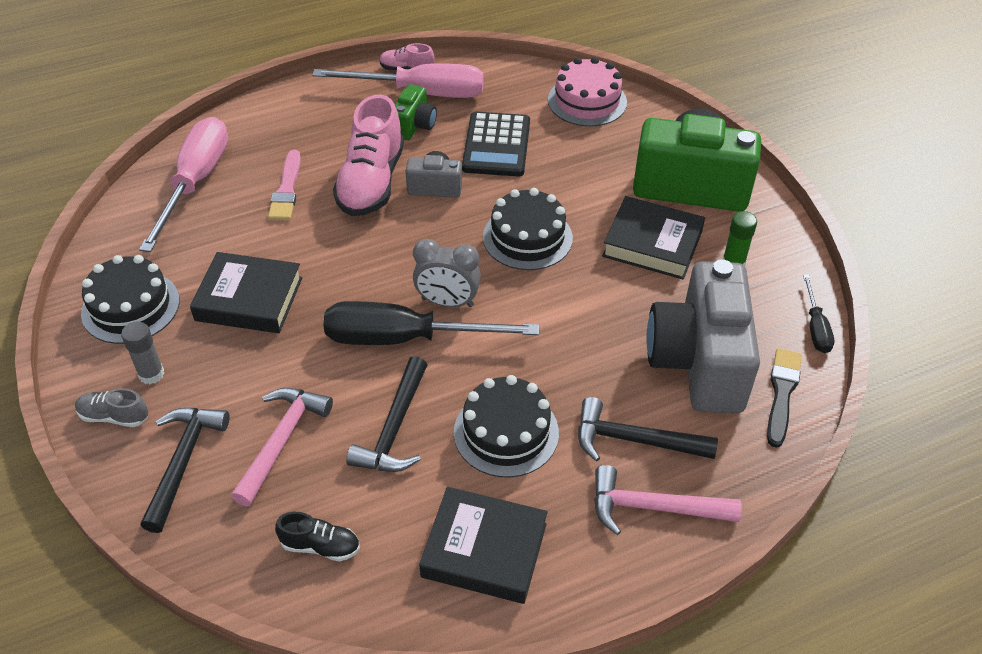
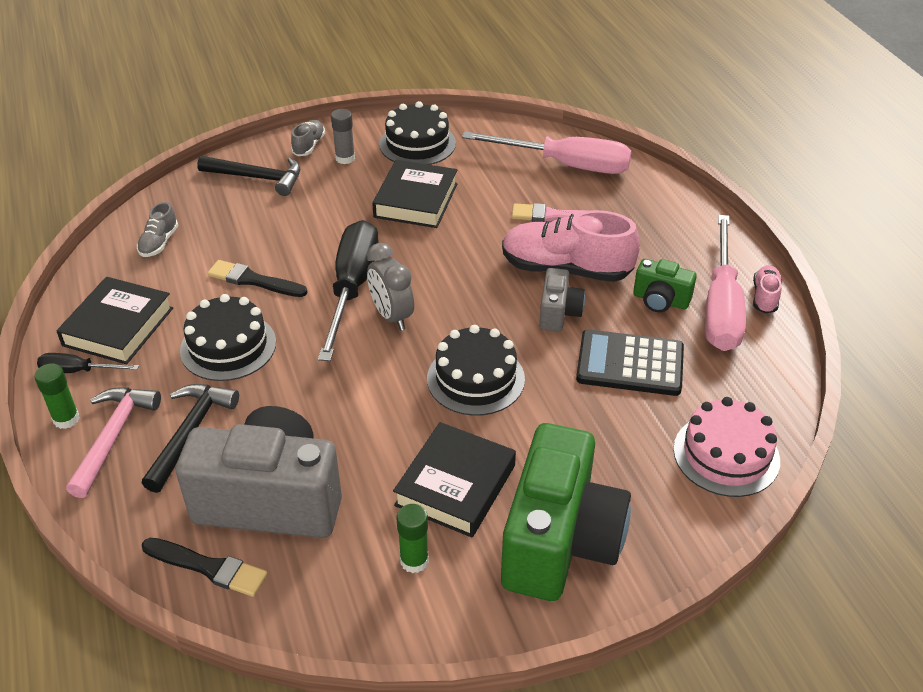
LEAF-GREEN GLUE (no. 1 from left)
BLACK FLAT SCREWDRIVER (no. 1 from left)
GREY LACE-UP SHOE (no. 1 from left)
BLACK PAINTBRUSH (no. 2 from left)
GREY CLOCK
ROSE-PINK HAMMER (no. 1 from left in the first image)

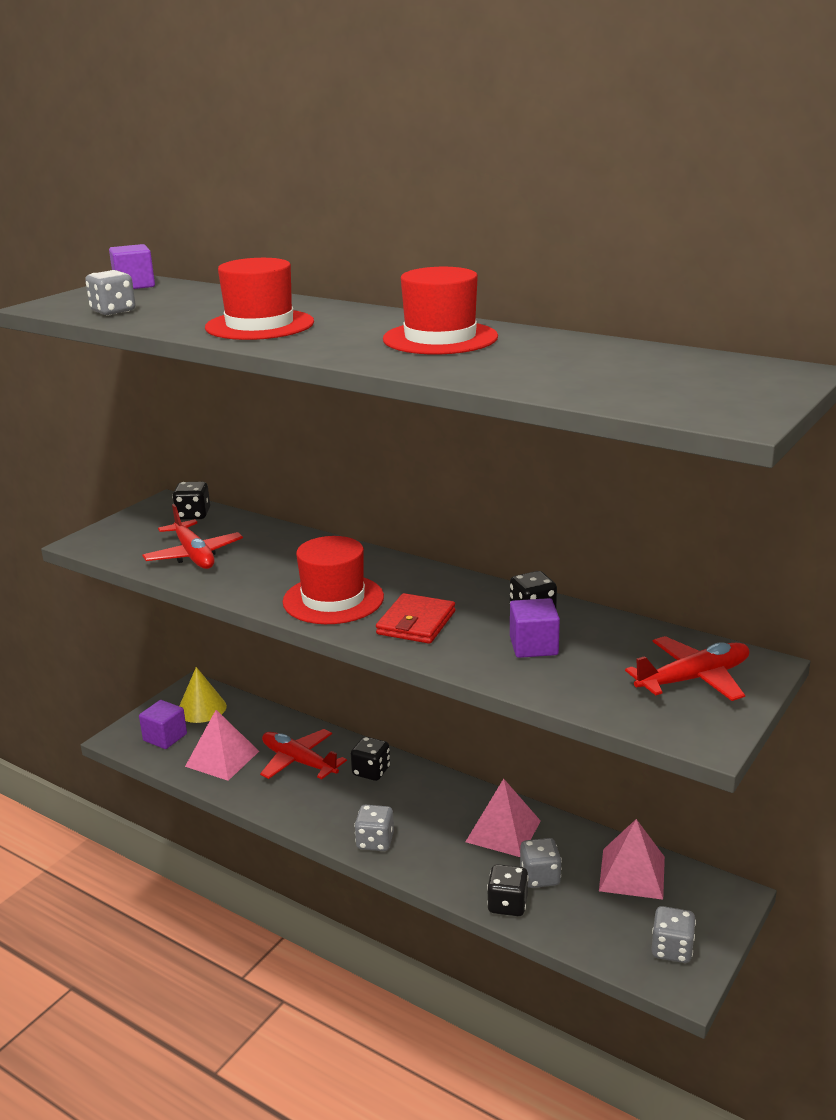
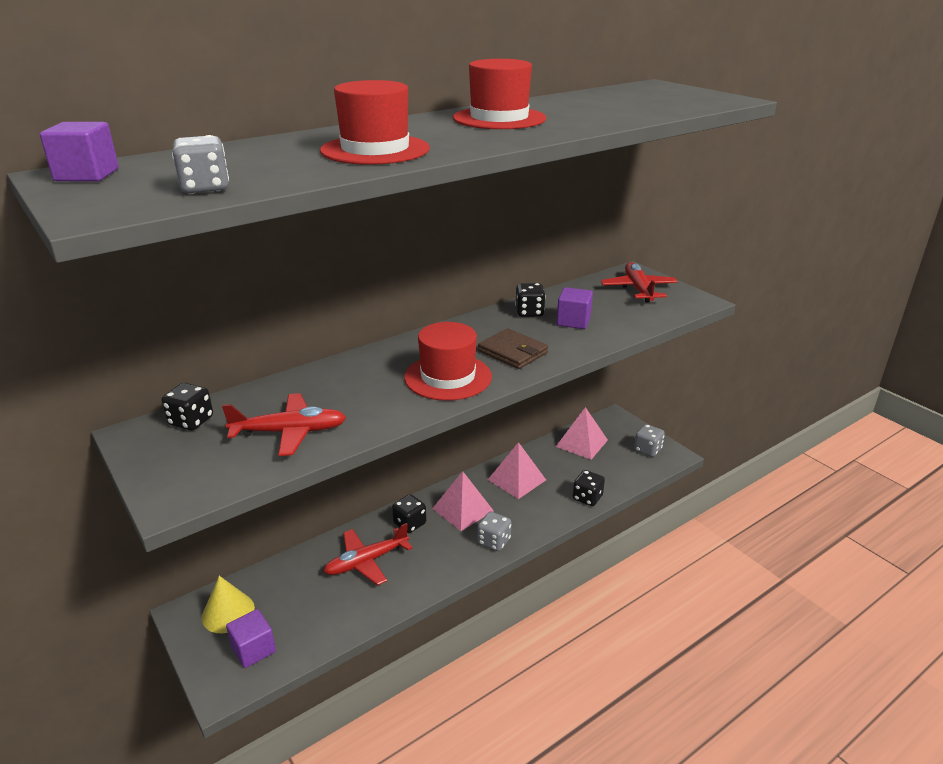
ROSE-PINK SOLID PYRAMID (no. 1 from left)
DARK BROWN BILLFOLD
GREY GAME DIE (no. 3 from left in the first image)

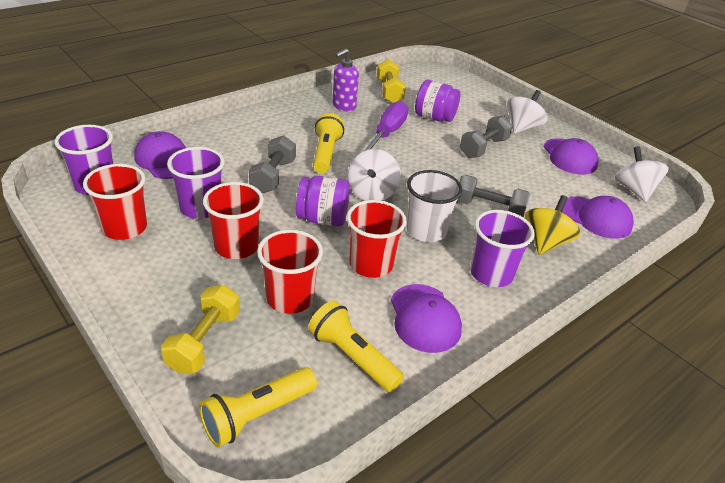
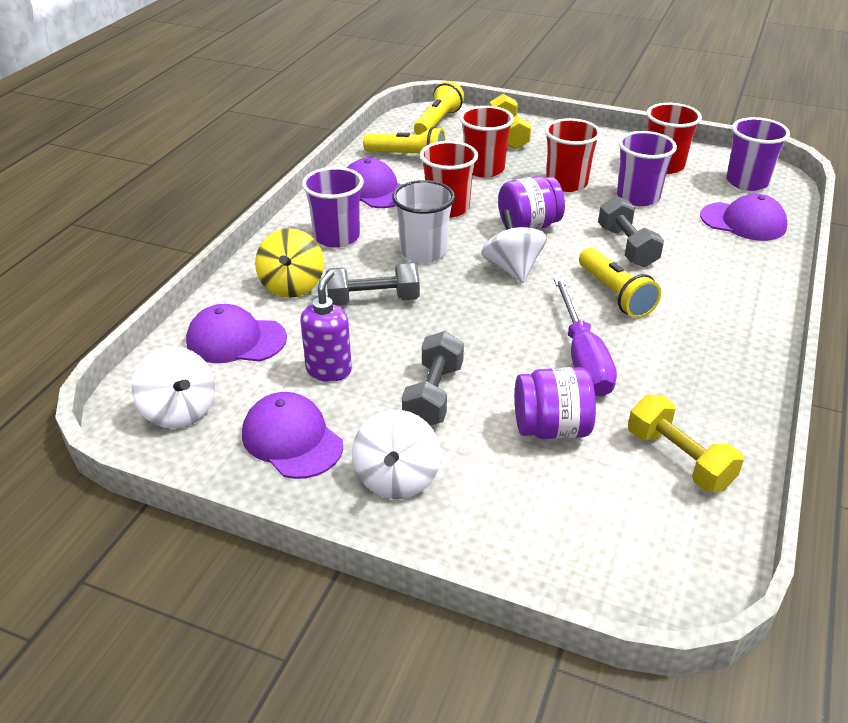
VIOLET PUMP BOTTLE

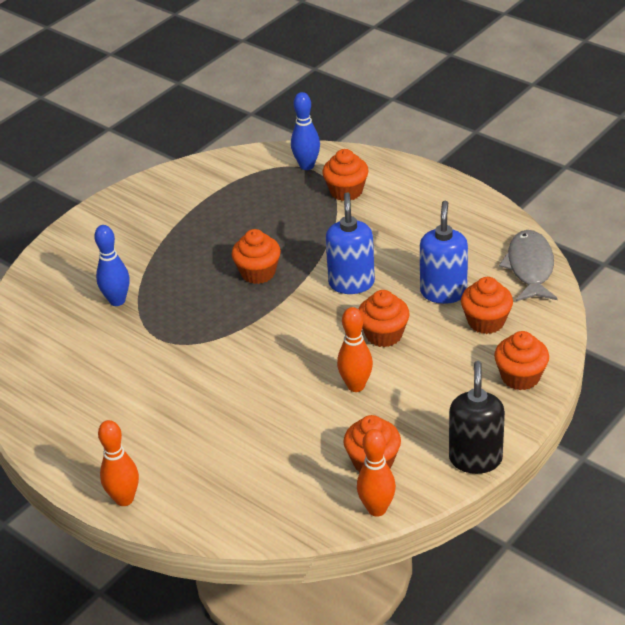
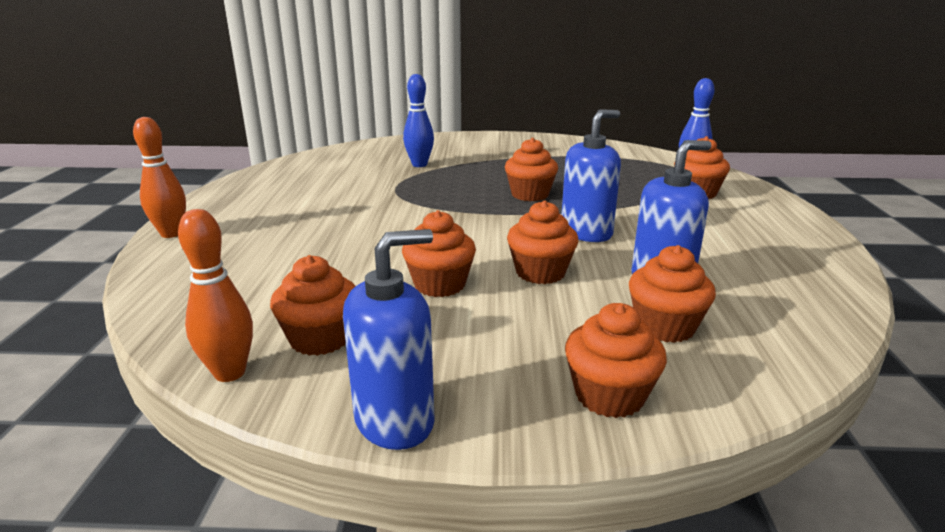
ROYAL BLUE PUMP BOTTLE (no. 1 from left)
ORANGE FAIRY CAKE (no. 2 from left)
GREY FISH FIGURE

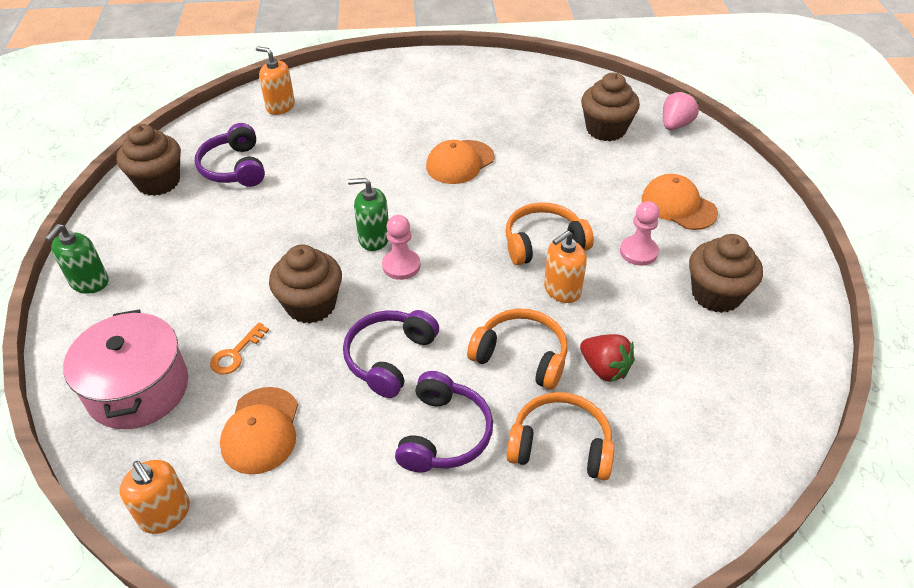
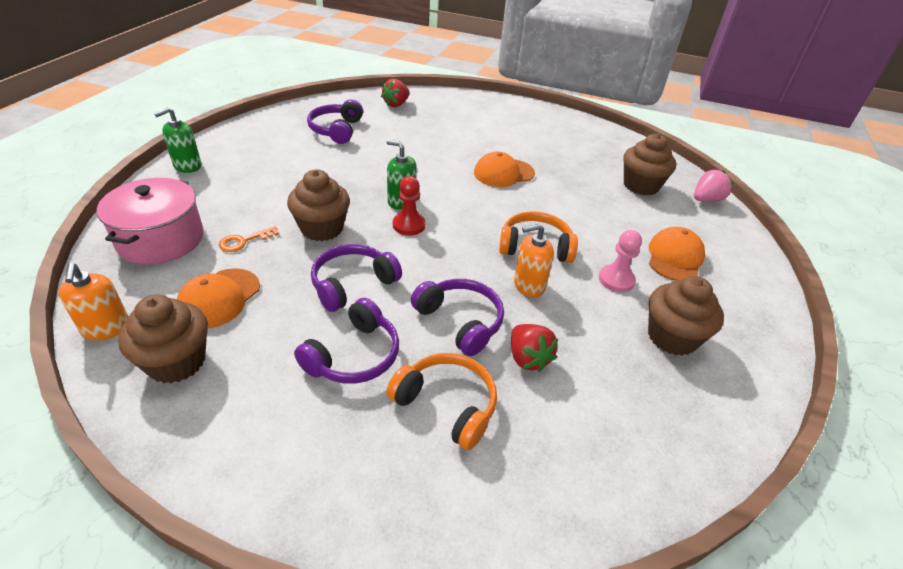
DARK BROWN FAIRY CAKE (no. 1 from left)
RED STRAWBERRY (no. 1 from left)
RED GAME PAWN
VIOLET HEADSET (no. 4 from left)
ORANGE PEAKED CAP (no. 3 from left)

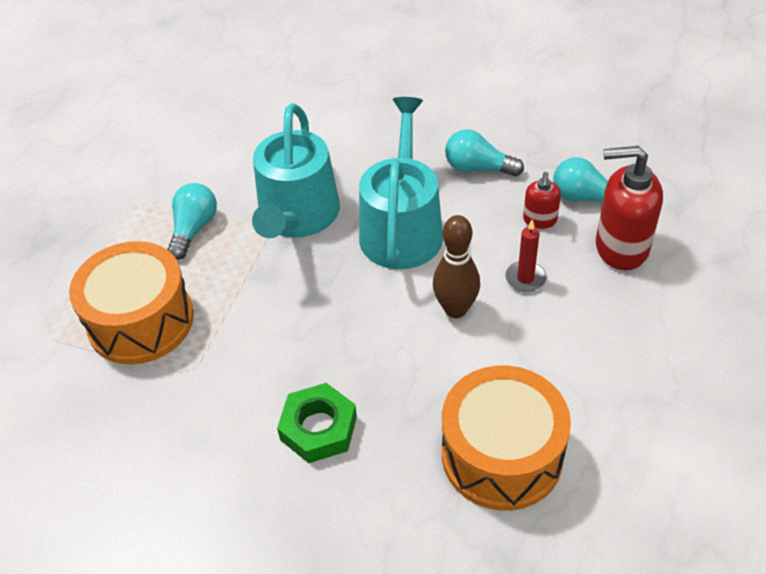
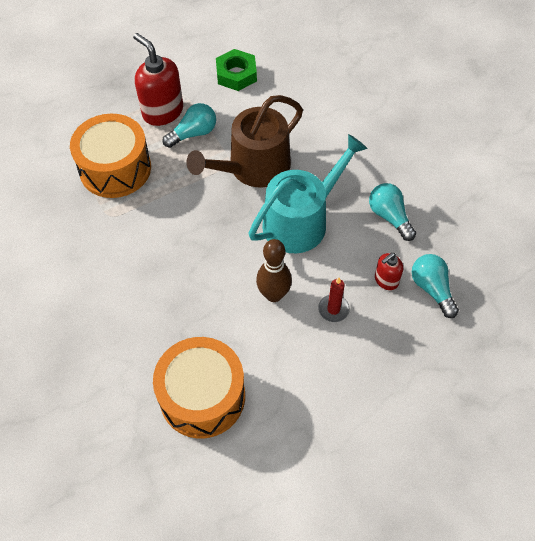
RED PUMP BOTTLE (no. 1 from left)
DARK BROWN WATERING POT
LEAF-GREEN HEX NUT

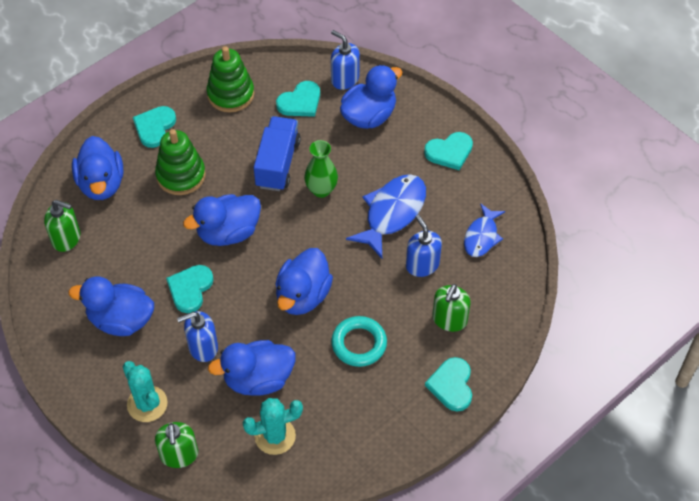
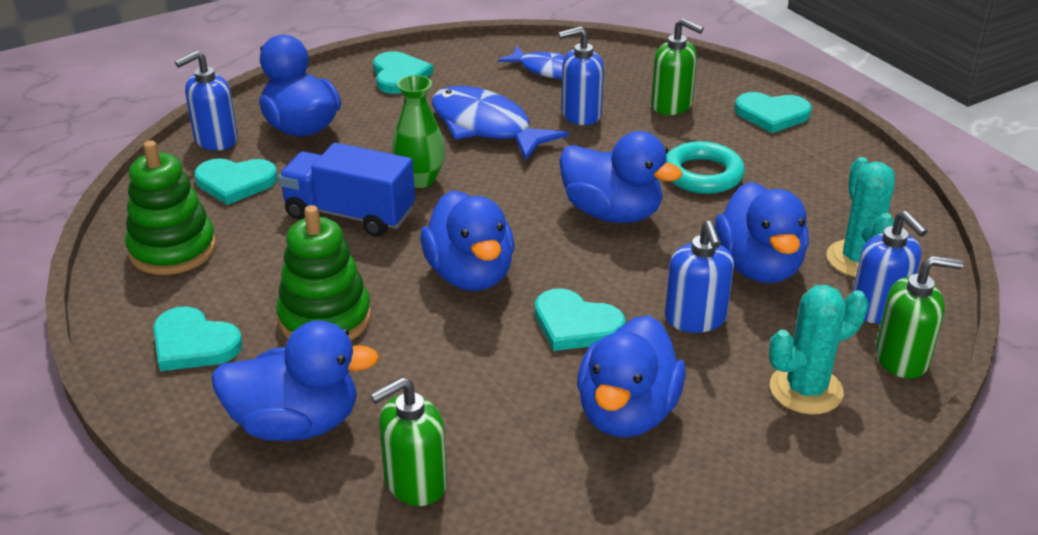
TEAL LOVE HEART (no. 2 from left)
LEAF-GREEN PUMP BOTTLE (no. 1 from left)
ROYAL BLUE PUMP BOTTLE (no. 4 from left)

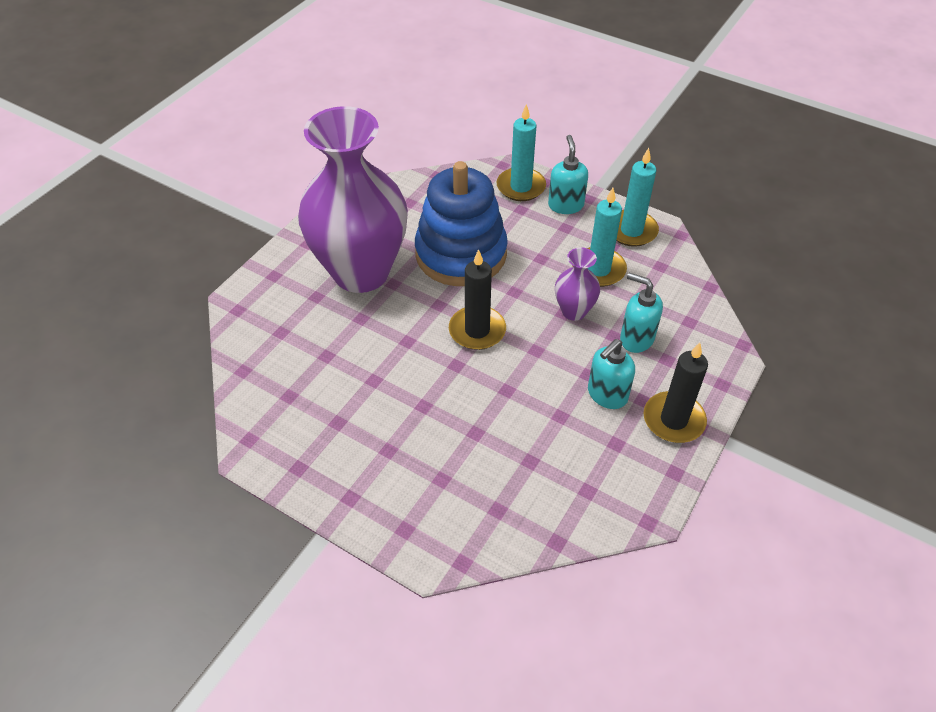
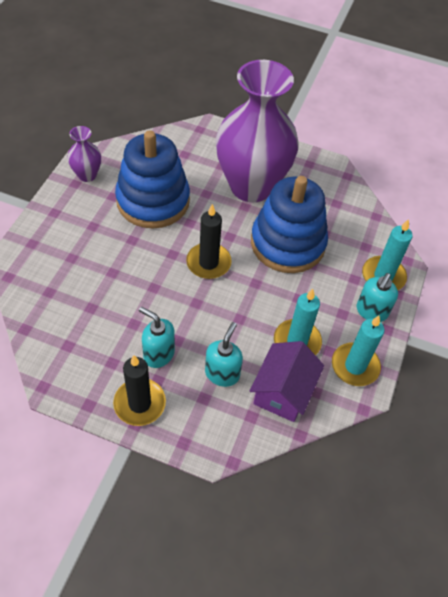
VIOLET FLOWER VASE (no. 1 from left)
ROYAL BLUE STACKING RINGS (no. 1 from left)
VIOLET TOY HOUSE
TEAL PUMP BOTTLE (no. 3 from left)

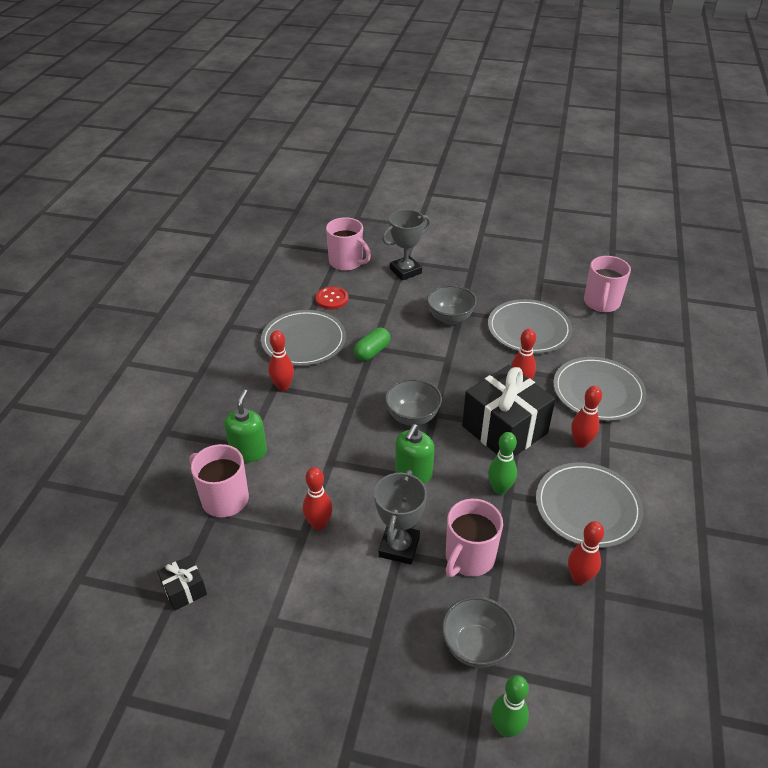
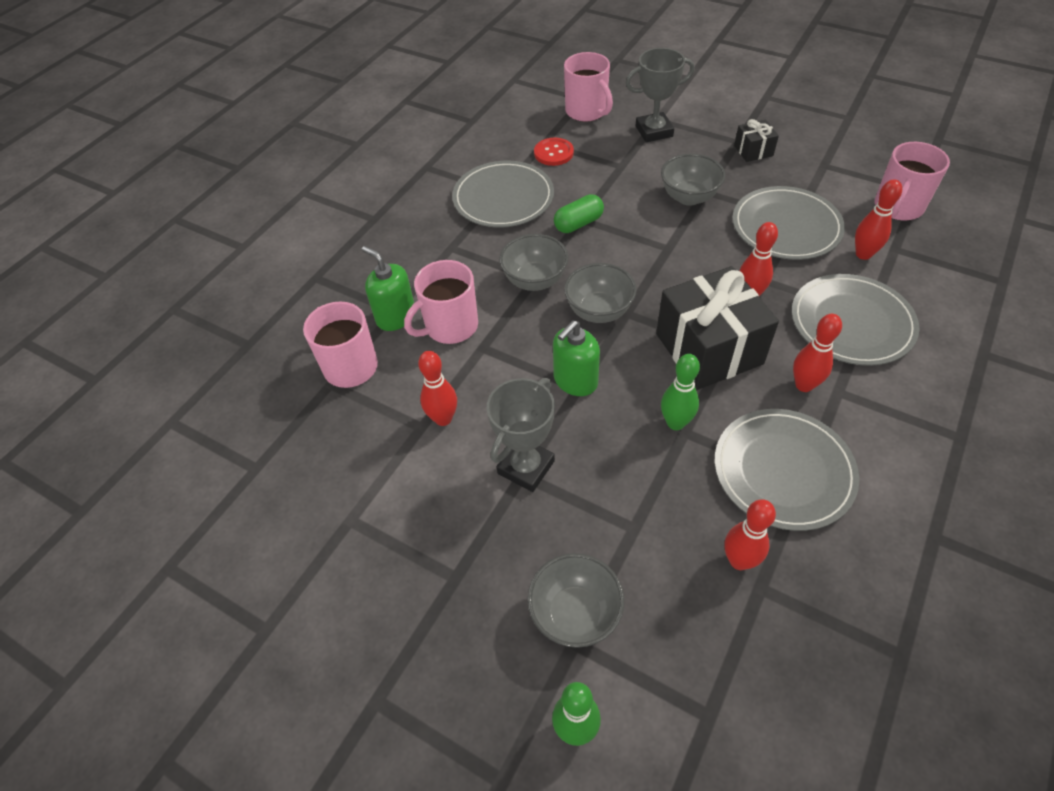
LEAF-GREEN PUMP BOTTLE (no. 1 from left)
ROSE-PINK COFFEE MUG (no. 2 from left)
GREY DEEP DISH (no. 1 from left)
BLACK WRAPPED GIFT (no. 2 from left)
RED BOWLING PIN (no. 5 from left)

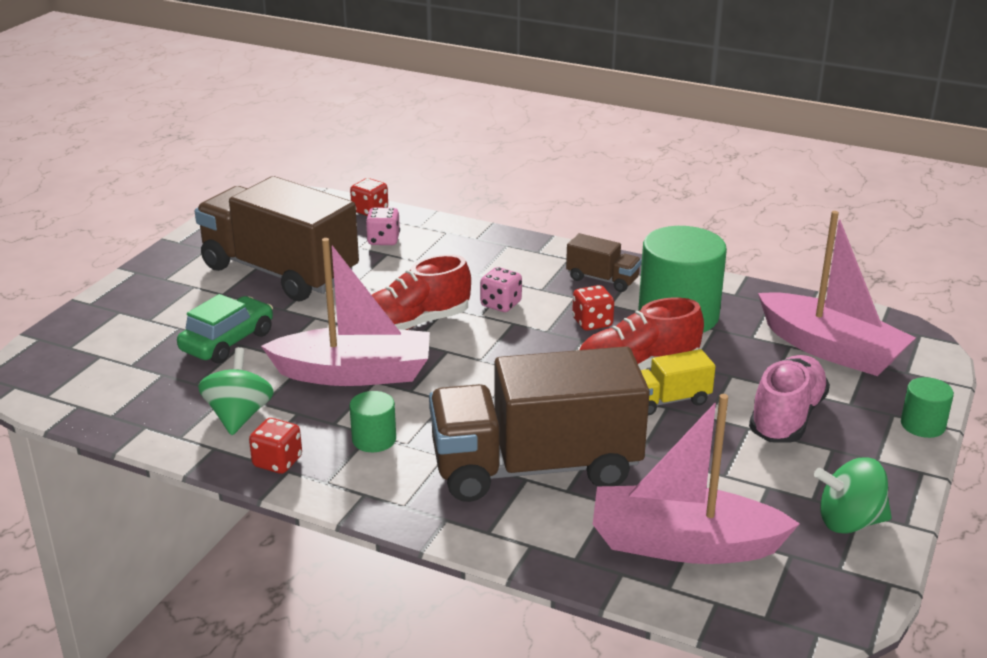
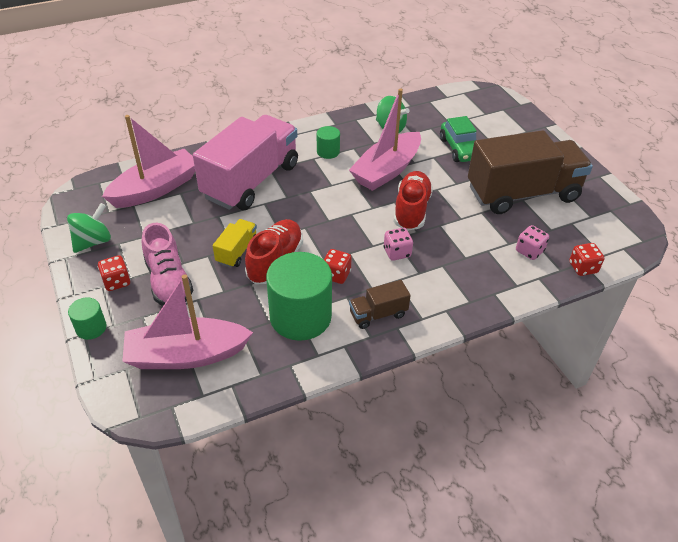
RED GAME DIE (no. 1 from left)
ROSE-PINK LORRY

